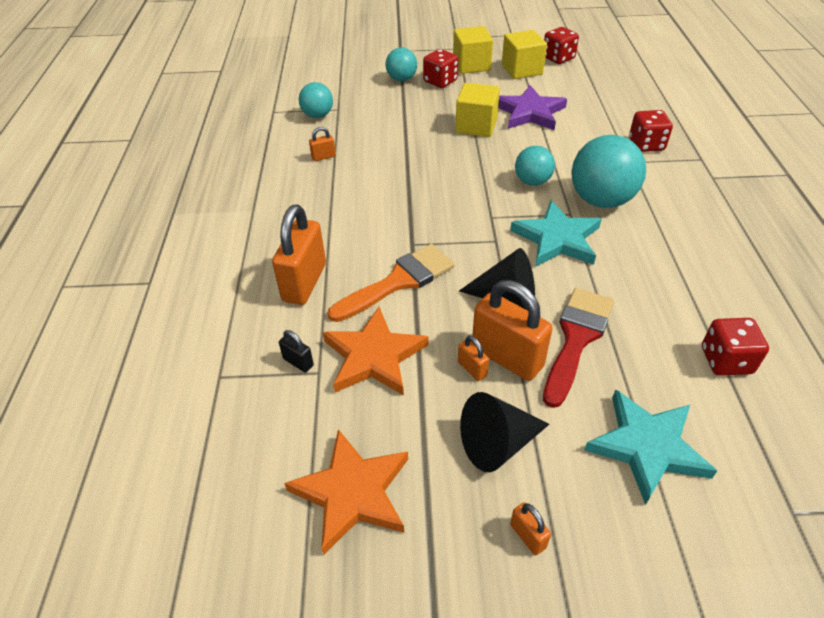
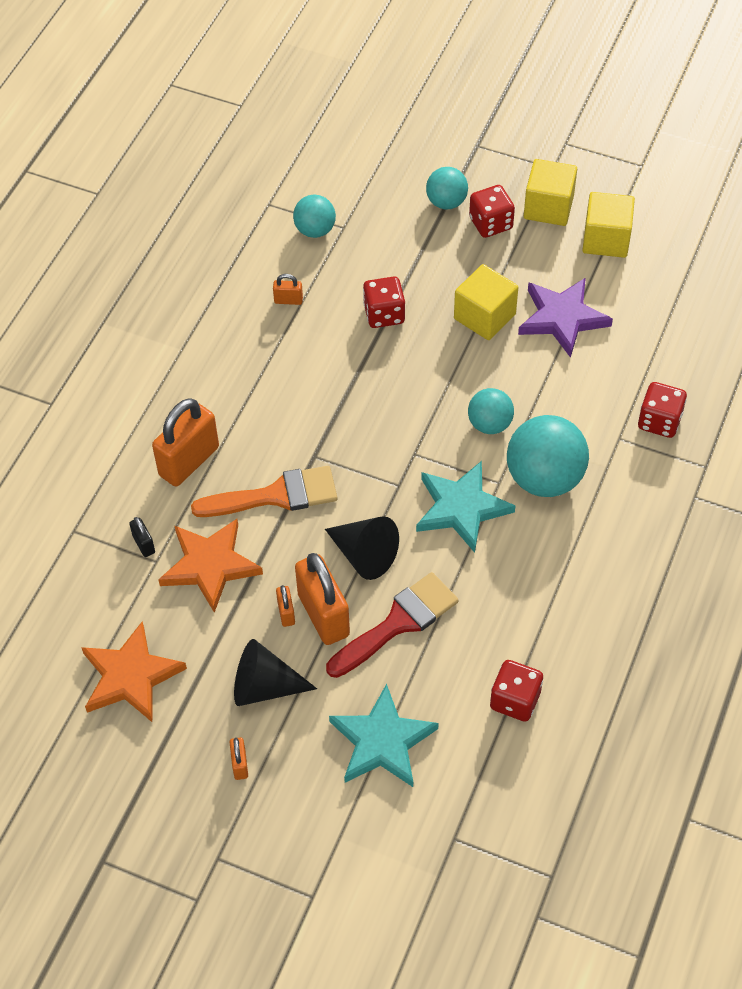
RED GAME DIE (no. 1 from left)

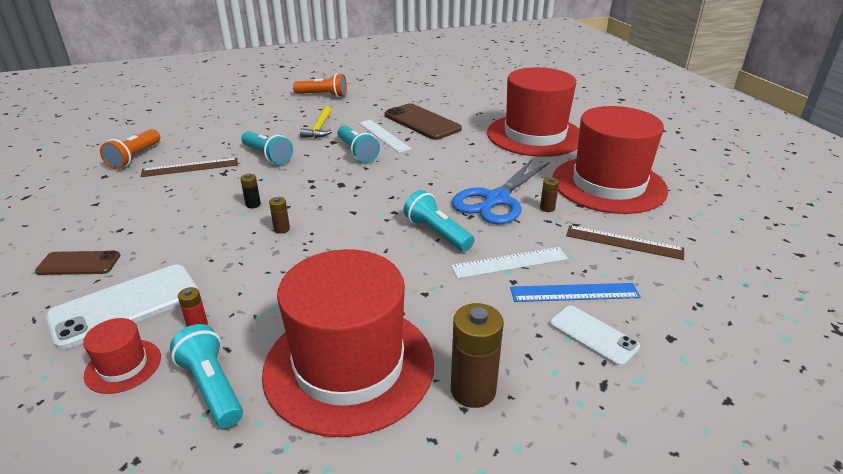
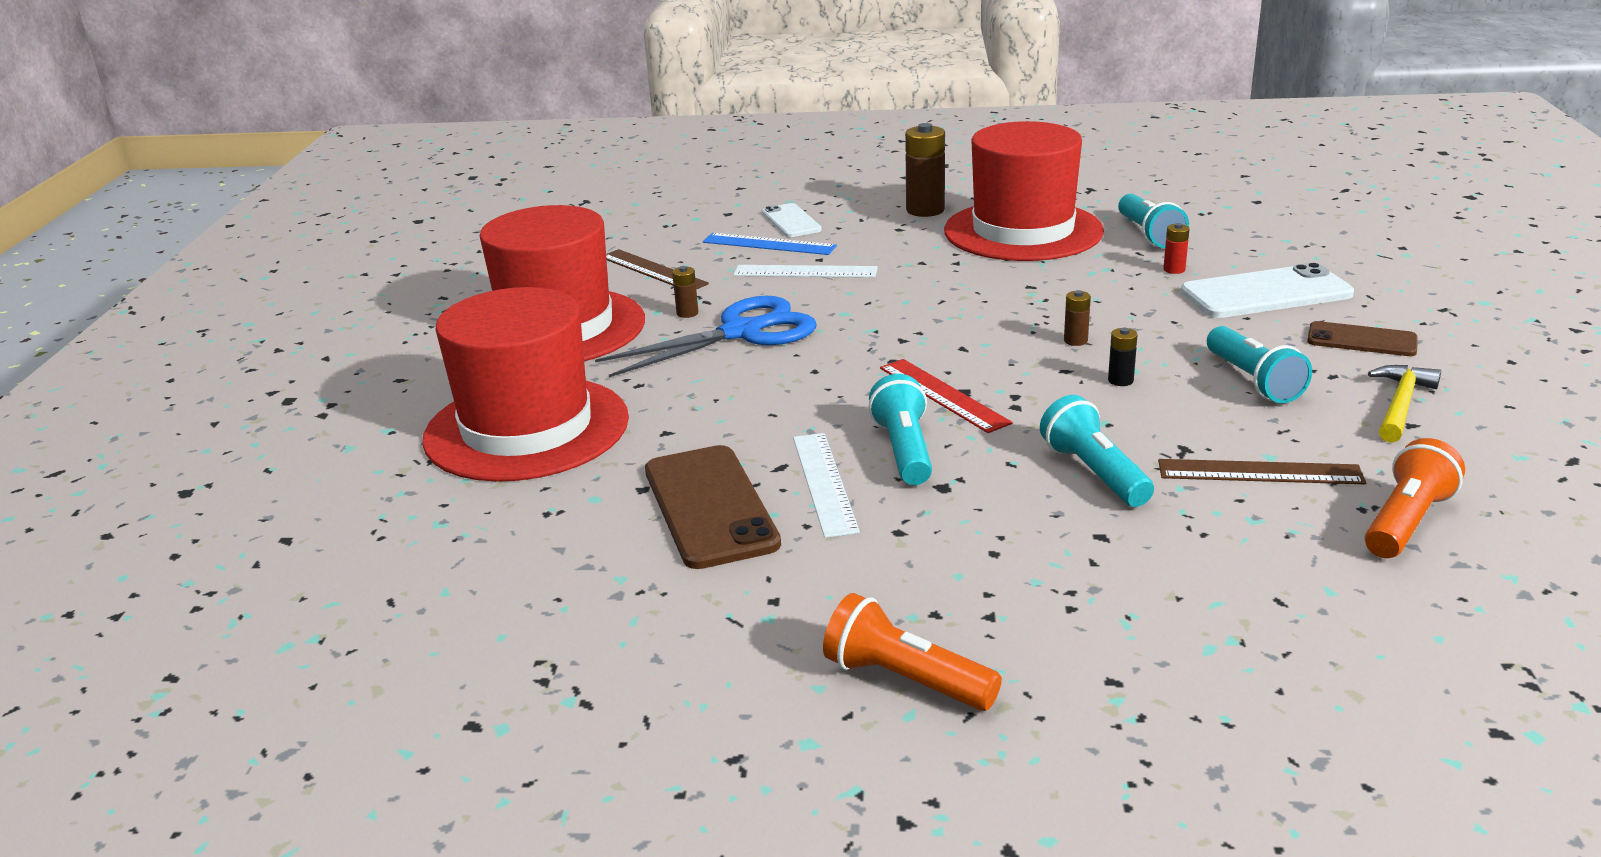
RED MEASURING STICK
TEAL TORCH (no. 4 from left)
YELLOW HAMMER
RED HAT (no. 1 from left in the first image)

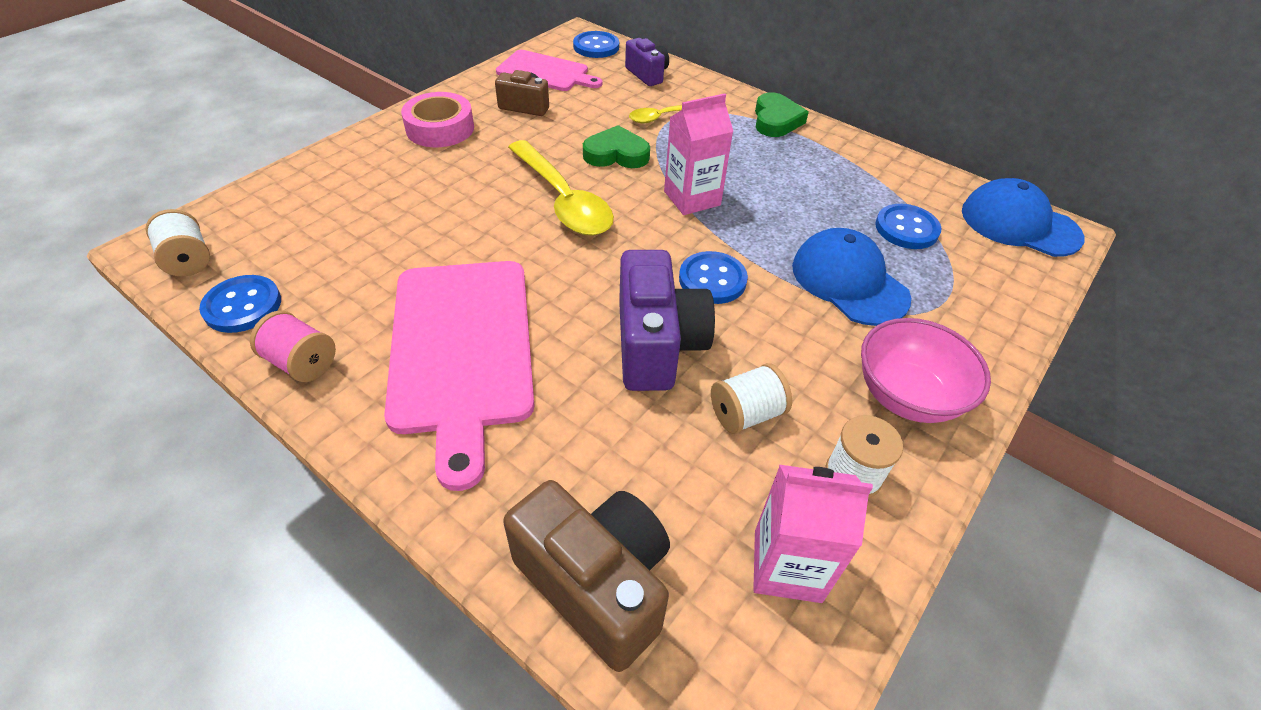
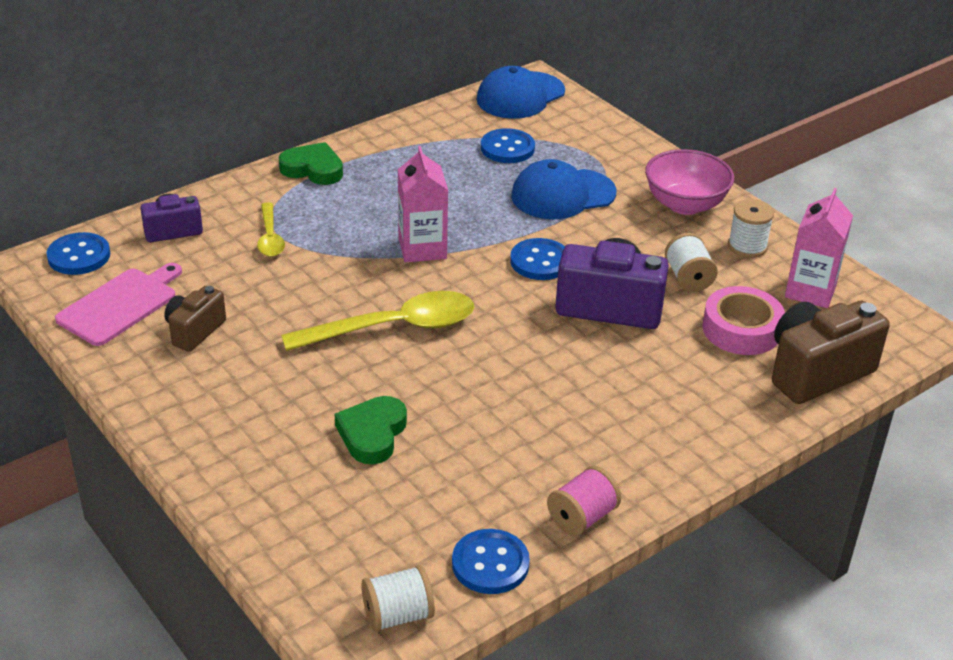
LEAF-GREEN LOVE HEART (no. 2 from left)
ROSE-PINK ROLL OF TAPE
ROSE-PINK BREAD BOARD (no. 1 from left in the first image)

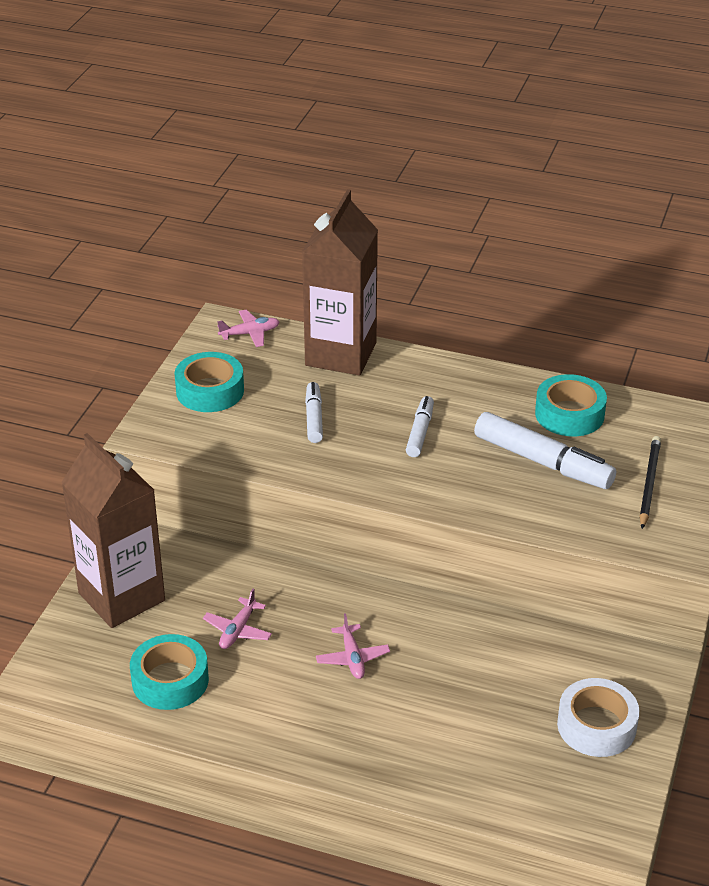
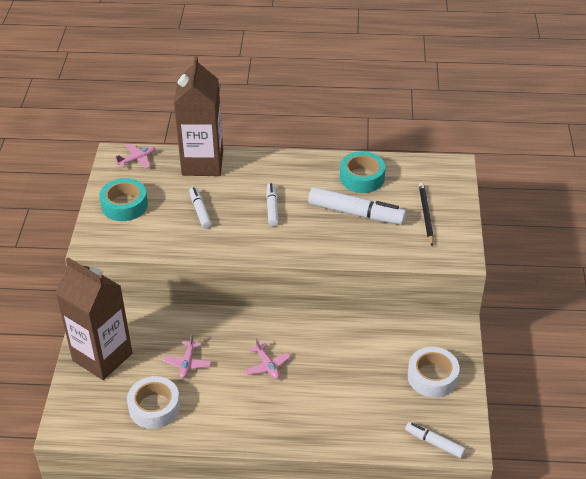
SNOW-WHITE ROLL OF TAPE (no. 1 from left)
SNOW-WHITE FELT PEN (no. 4 from left)

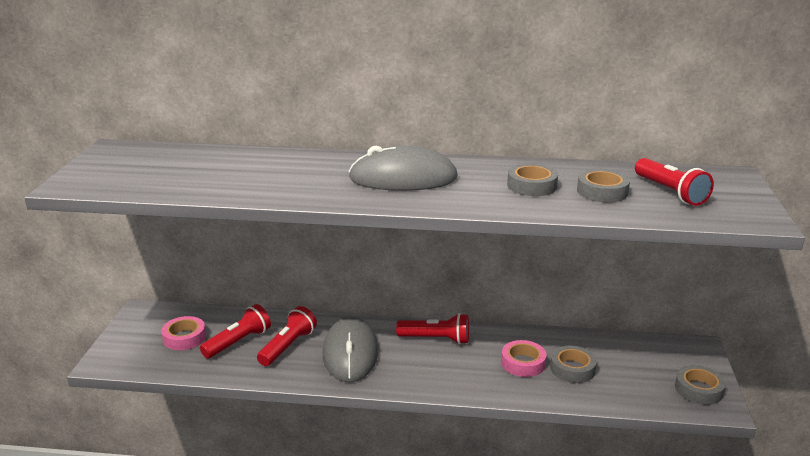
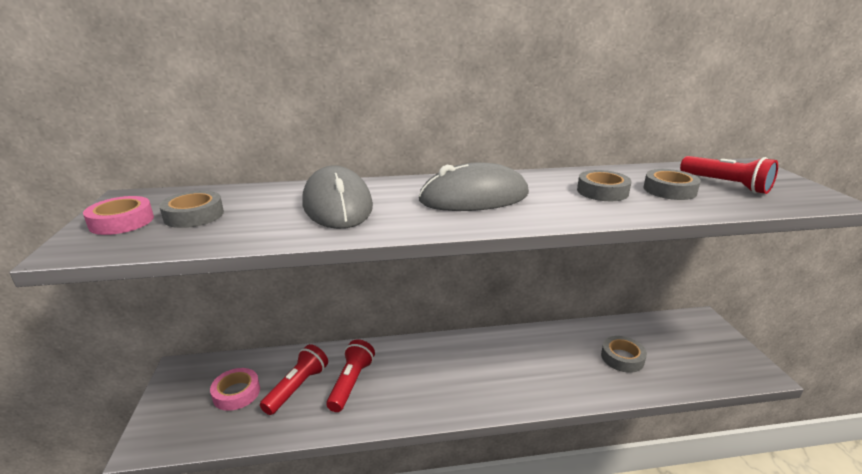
ROSE-PINK ROLL OF TAPE (no. 1 from left)
GREY ROLL OF TAPE (no. 1 from left)
GREY COMPUTER MOUSE (no. 1 from left)
RED TORCH (no. 3 from left in the first image)

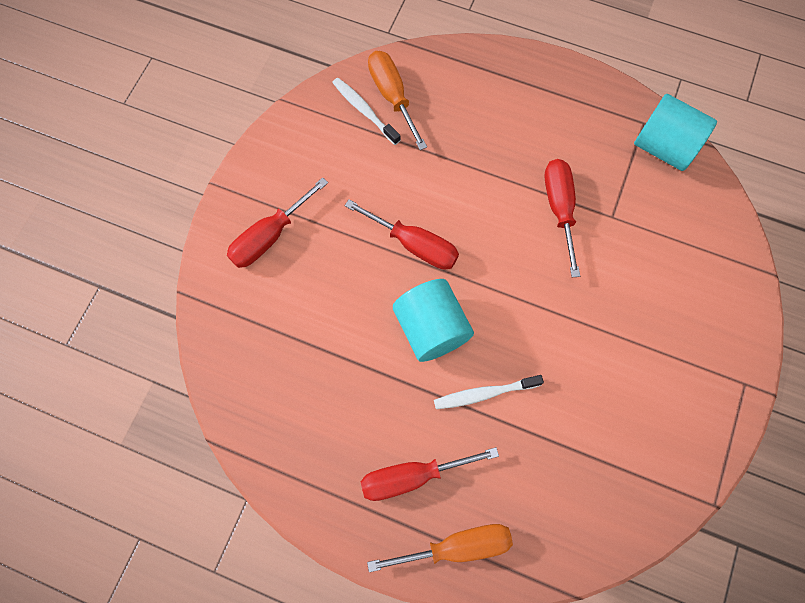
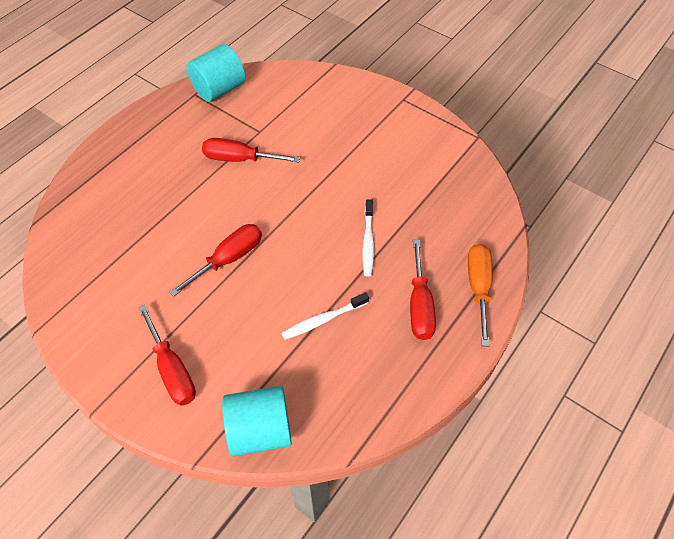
TEAL CYLINDER (no. 2 from left)
SNOW-WHITE TOOTH BRUSH (no. 1 from left)
ORANGE FLAT SCREWDRIVER (no. 1 from left in the first image)

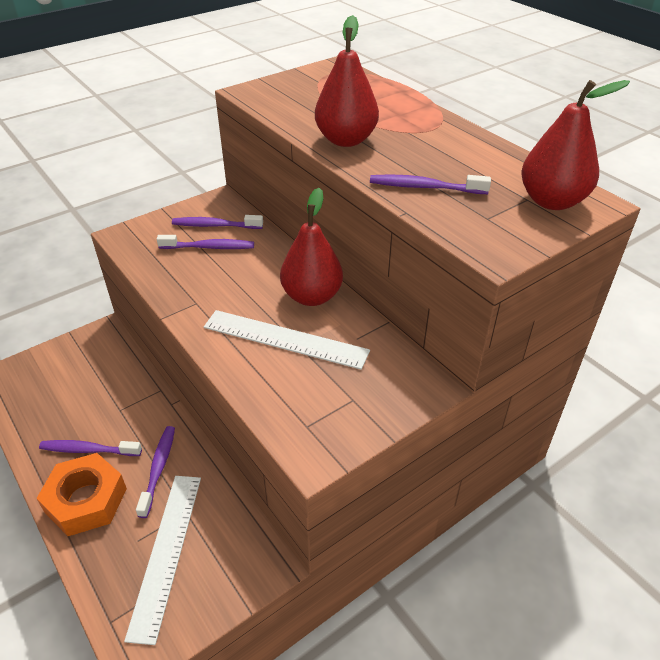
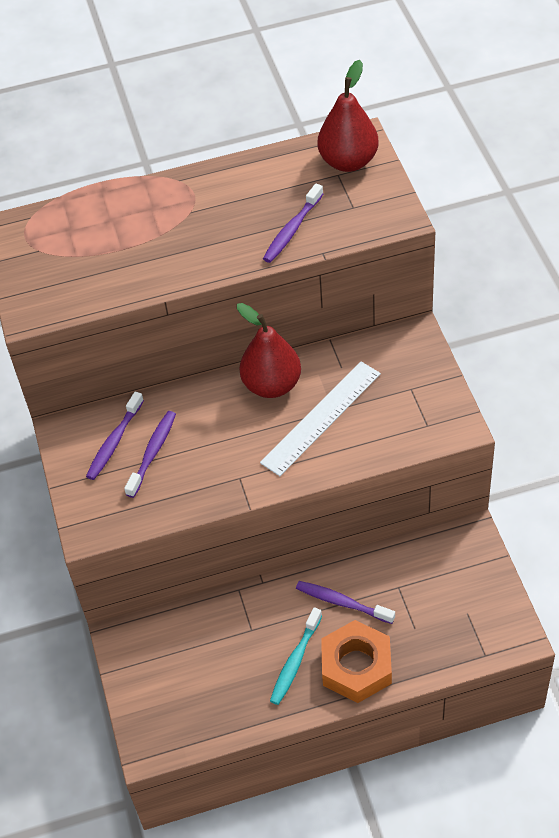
TEAL TOOTH BRUSH
SNOW-WHITE MEASURING STICK (no. 1 from left in the first image)
RED TOY PEAR (no. 2 from left in the first image)

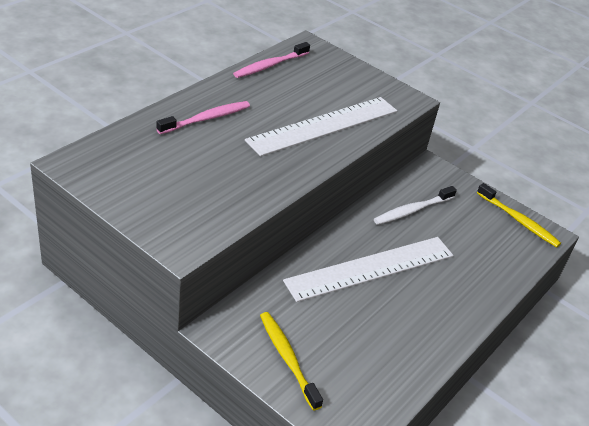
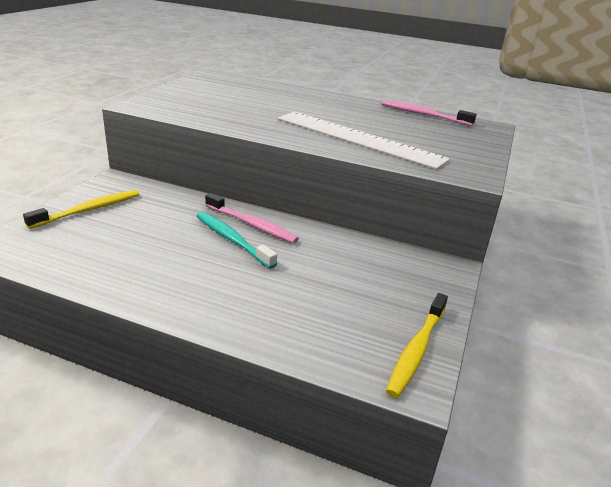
TEAL TOOTH BRUSH
ROSE-PINK TOOTH BRUSH (no. 1 from left)
SNOW-WHITE TOOTH BRUSH

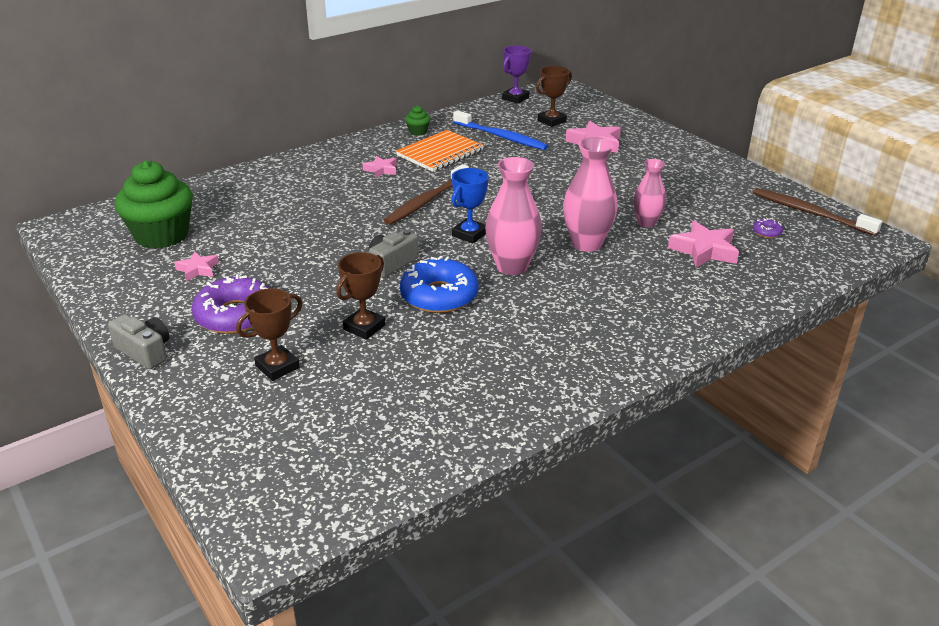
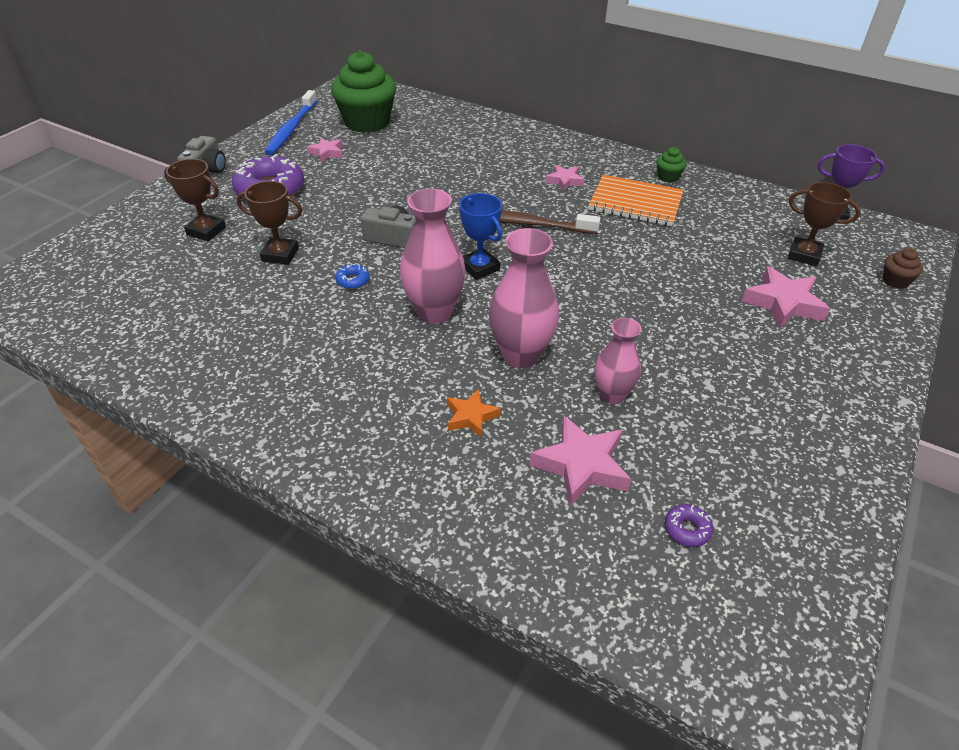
ROYAL BLUE TOOTH BRUSH
ROYAL BLUE GLAZED DONUT
ORANGE STAR
ROYAL BLUE PRIZE CUP
DARK BROWN FAIRY CAKE
DARK BROWN TOOTH BRUSH (no. 2 from left in the first image)

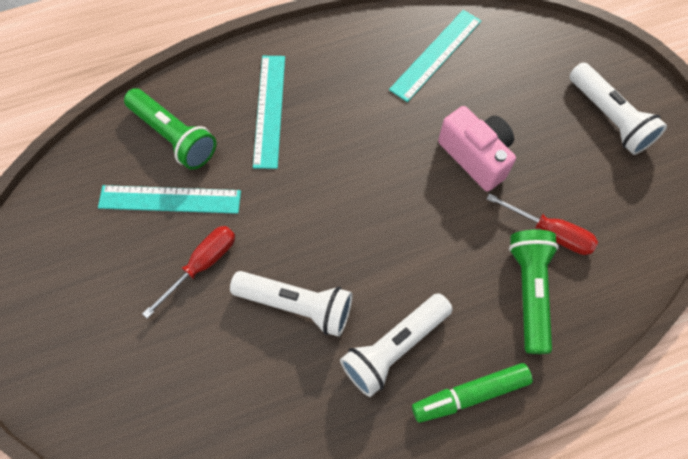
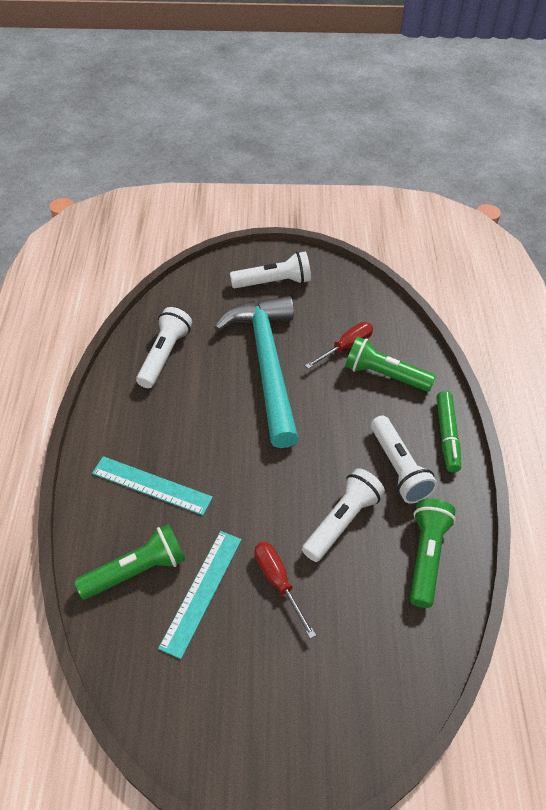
SNOW-WHITE TORCH (no. 1 from left)
TEAL HAMMER
LEAF-GREEN TORCH (no. 3 from left)

